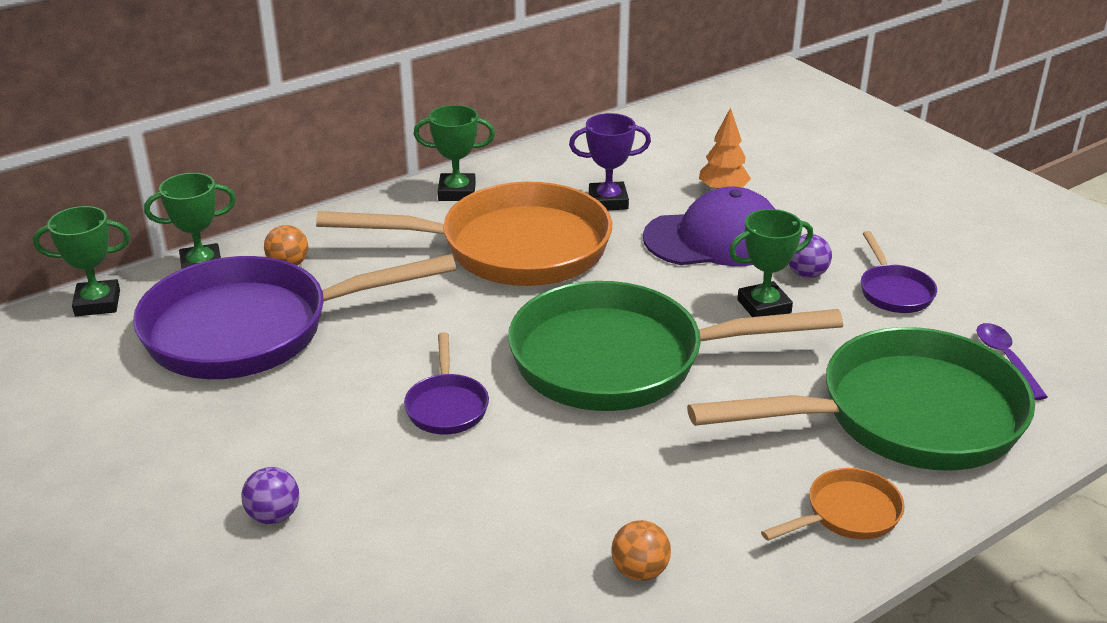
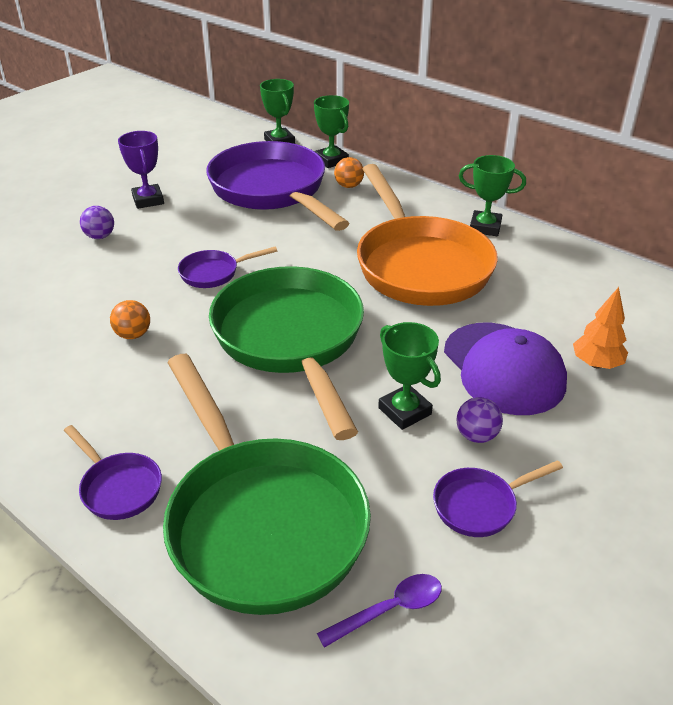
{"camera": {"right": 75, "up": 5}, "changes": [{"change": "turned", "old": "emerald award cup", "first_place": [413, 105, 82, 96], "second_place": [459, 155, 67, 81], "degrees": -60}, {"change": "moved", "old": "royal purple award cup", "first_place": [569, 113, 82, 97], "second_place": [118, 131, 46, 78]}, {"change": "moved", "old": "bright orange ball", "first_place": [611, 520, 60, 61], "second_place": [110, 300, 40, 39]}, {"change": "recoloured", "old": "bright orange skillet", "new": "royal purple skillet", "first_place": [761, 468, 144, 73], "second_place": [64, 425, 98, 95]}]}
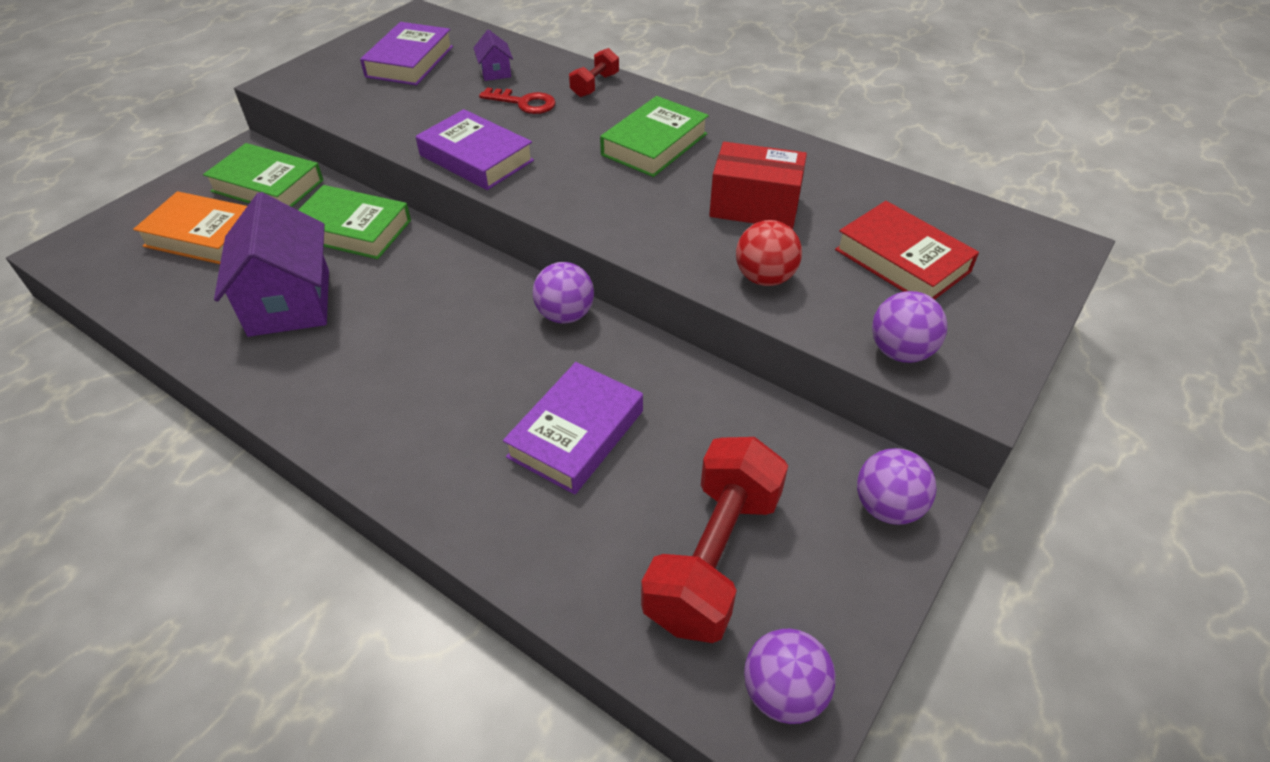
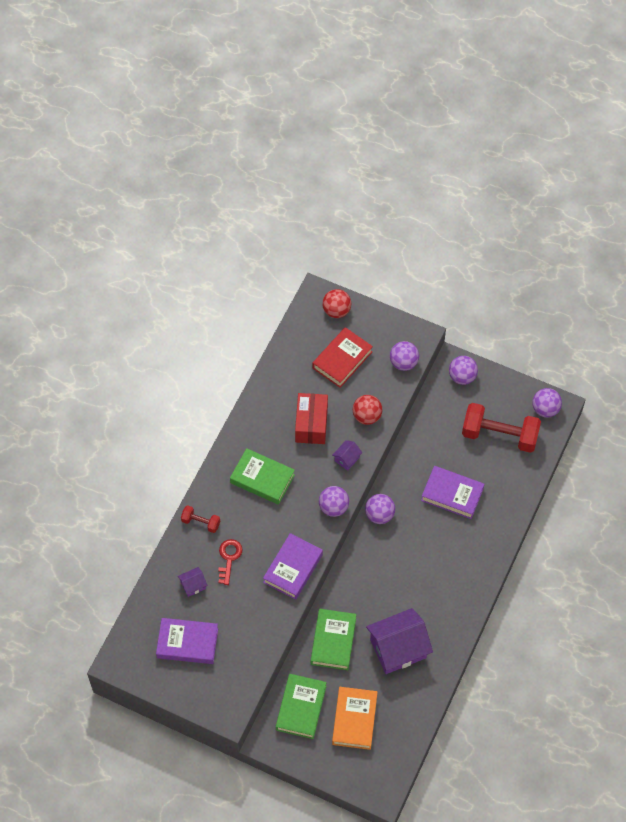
{"camera": {"right": -100, "up": 15}, "changes": [{"change": "added", "new": "royal purple ball", "second_place": [319, 486, 30, 31]}, {"change": "added", "new": "scarlet ball", "second_place": [322, 289, 29, 29]}, {"change": "added", "new": "royal purple cottage", "second_place": [332, 440, 31, 31]}]}
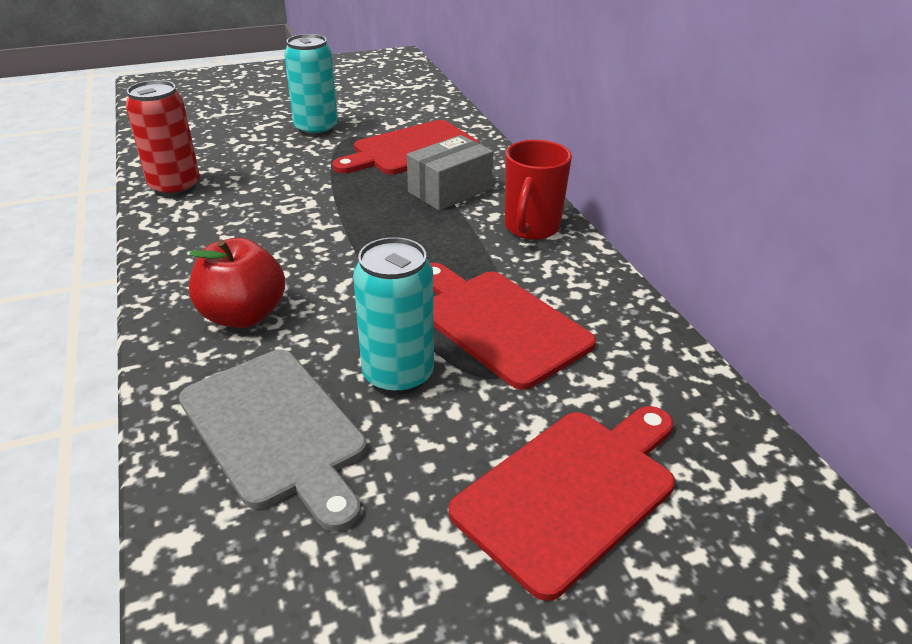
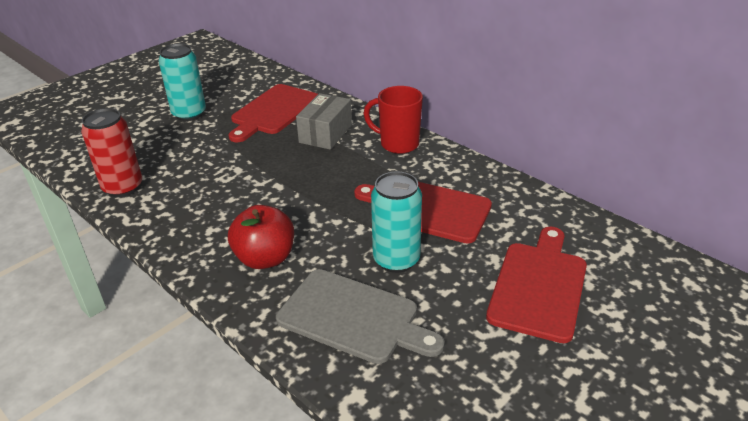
{"camera": {"right": -25, "up": 0}, "changes": [{"change": "turned", "old": "scarlet coffee mug", "first_place": [505, 140, 67, 100], "second_place": [364, 86, 59, 68], "degrees": 120}]}
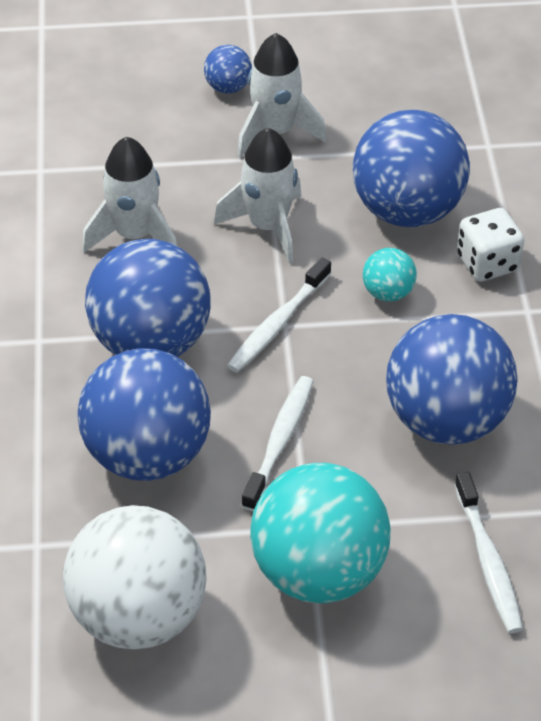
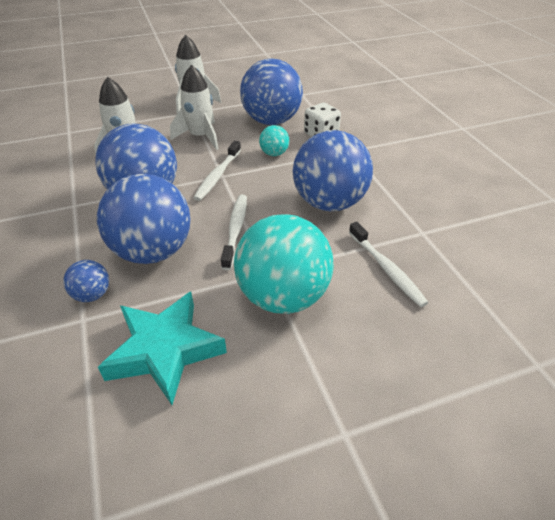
{"camera": {"right": -15, "up": -5}, "changes": [{"change": "replaced", "old": "pure white ball", "new": "aqua five-pointed star", "first_place": [63, 505, 144, 144], "second_place": [98, 292, 129, 113]}, {"change": "moved", "old": "royal blue ball", "first_place": [204, 45, 48, 48], "second_place": [63, 260, 46, 42]}]}
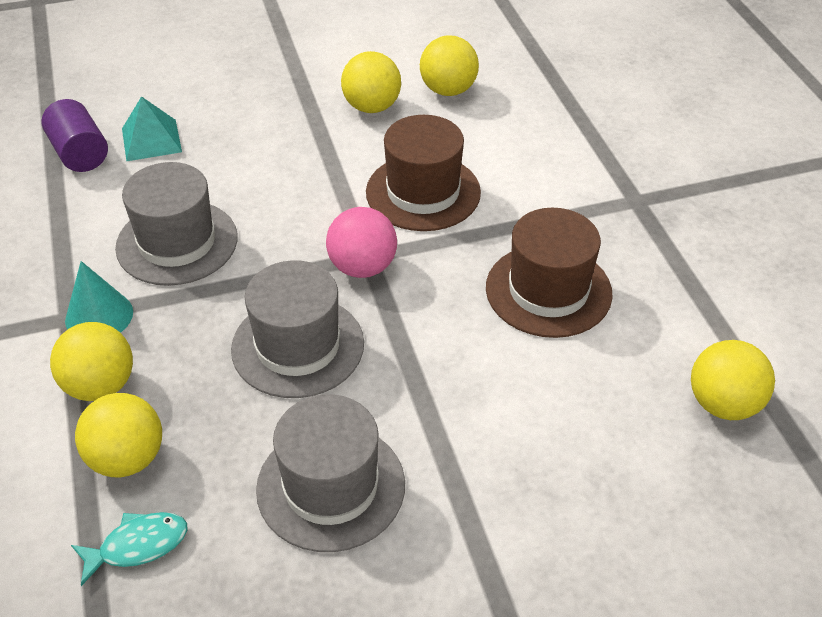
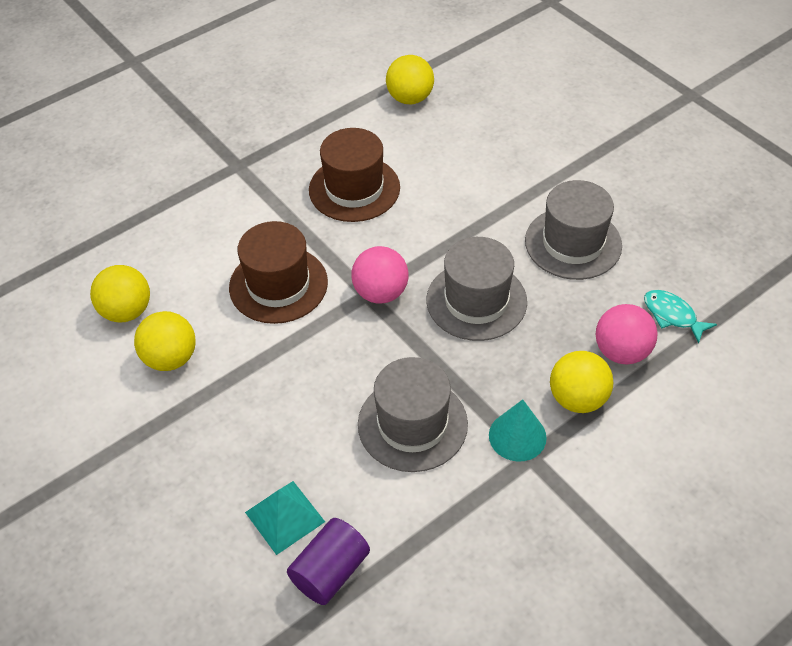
{"camera": {"right": -110, "up": 5}, "changes": [{"change": "recoloured", "old": "golden ball", "new": "rosy ball", "first_place": [75, 393, 87, 84], "second_place": [596, 304, 62, 60]}]}
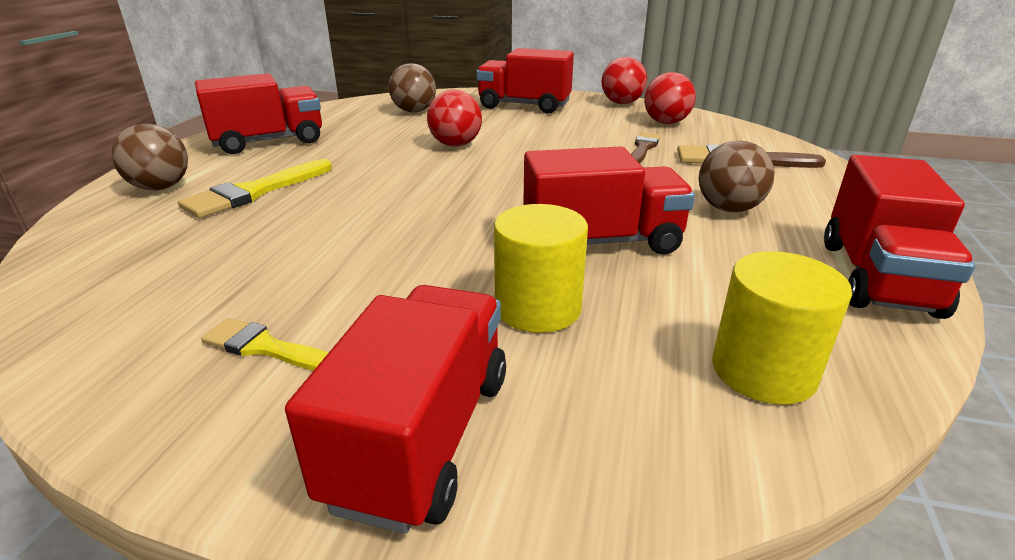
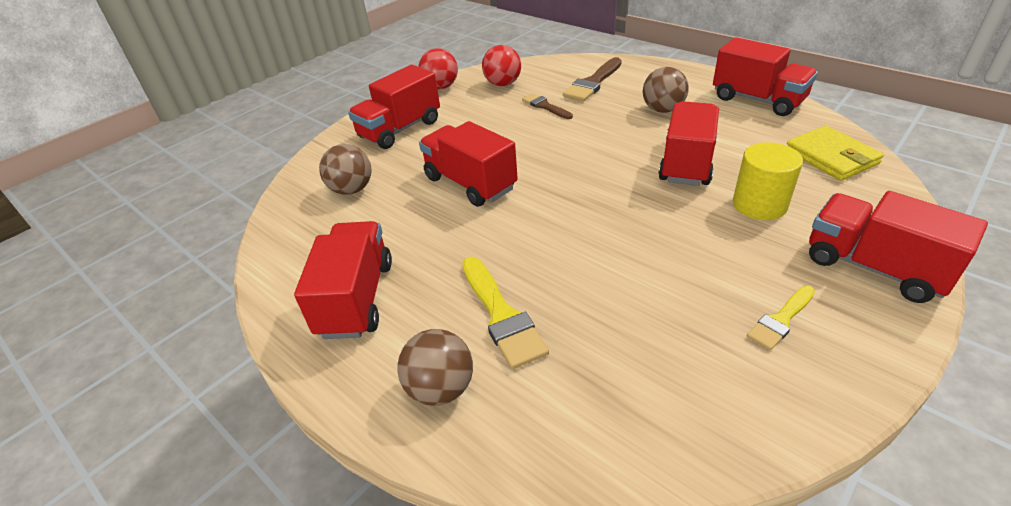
{"camera": {"right": -60, "up": 10}, "changes": [{"change": "replaced", "old": "scarlet ball", "new": "scarlet truck", "first_place": [427, 90, 55, 57], "second_place": [419, 121, 99, 86]}, {"change": "replaced", "old": "golden cylinder", "new": "golden billfold", "first_place": [712, 251, 140, 154], "second_place": [787, 126, 97, 55]}]}
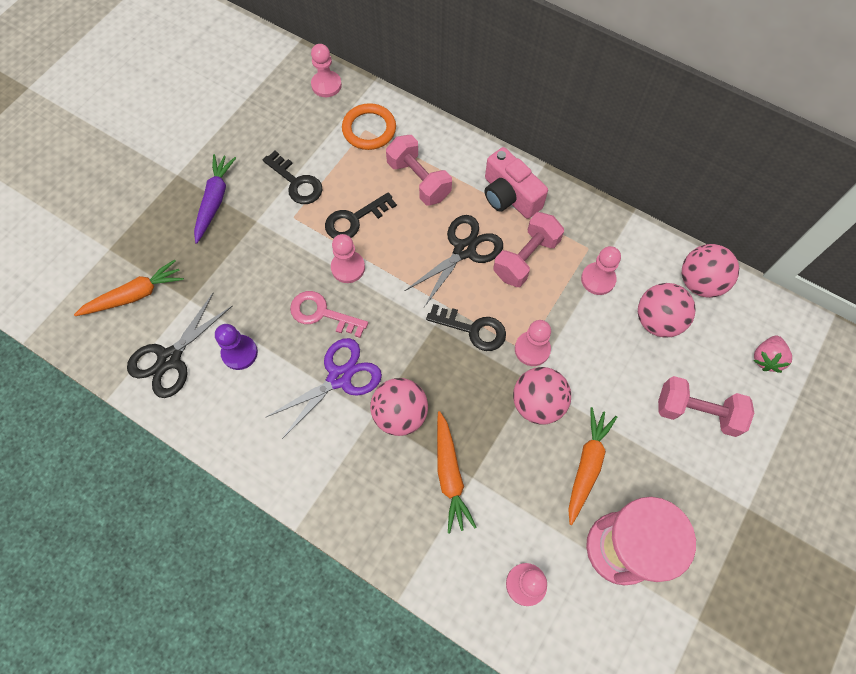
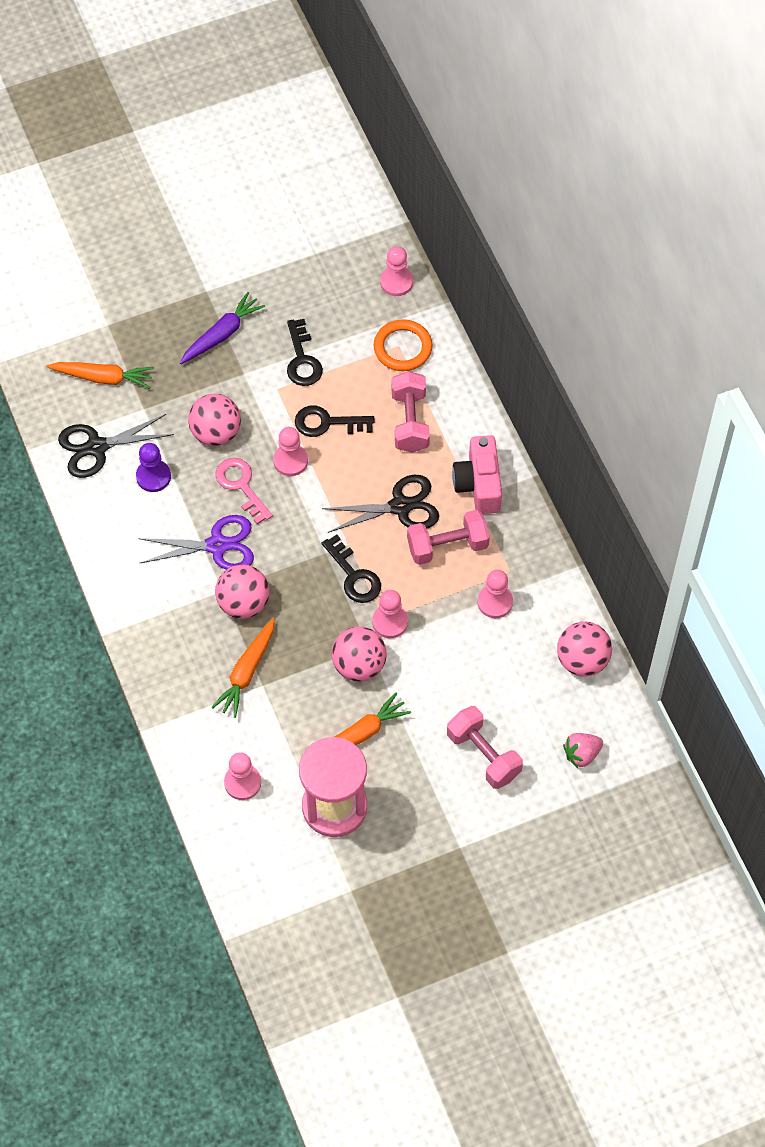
{"camera": {"right": 35, "up": -5}, "changes": [{"change": "moved", "old": "rosy ball", "first_place": [638, 283, 58, 55], "second_place": [188, 394, 53, 52]}]}
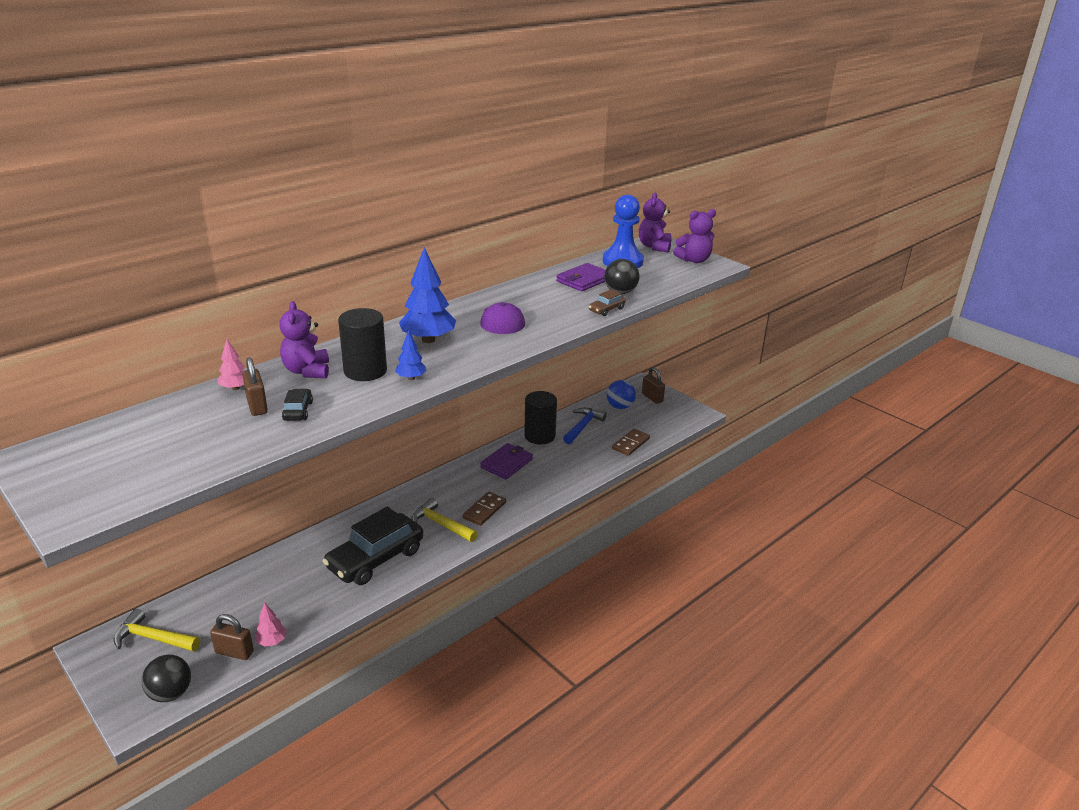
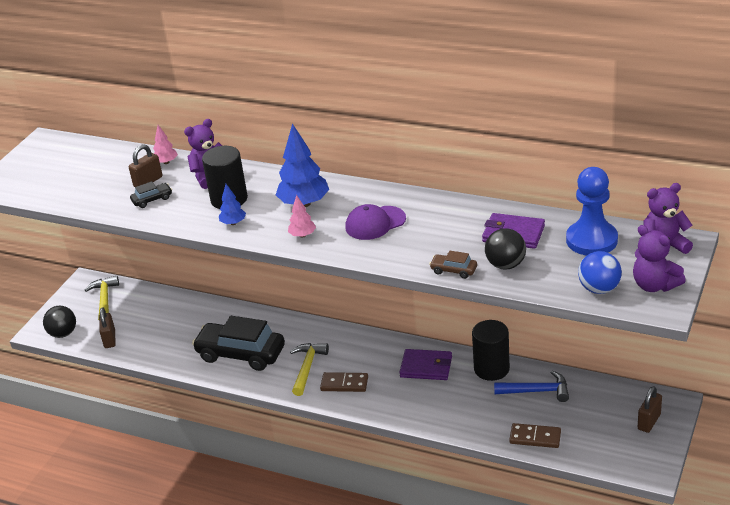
{"camera": {"right": 70, "up": 5}, "changes": [{"change": "moved", "old": "rosy toy tree", "first_place": [255, 602, 32, 45], "second_place": [288, 195, 28, 43]}, {"change": "moved", "old": "royal blue ball", "first_place": [607, 380, 29, 29], "second_place": [578, 251, 44, 43]}]}
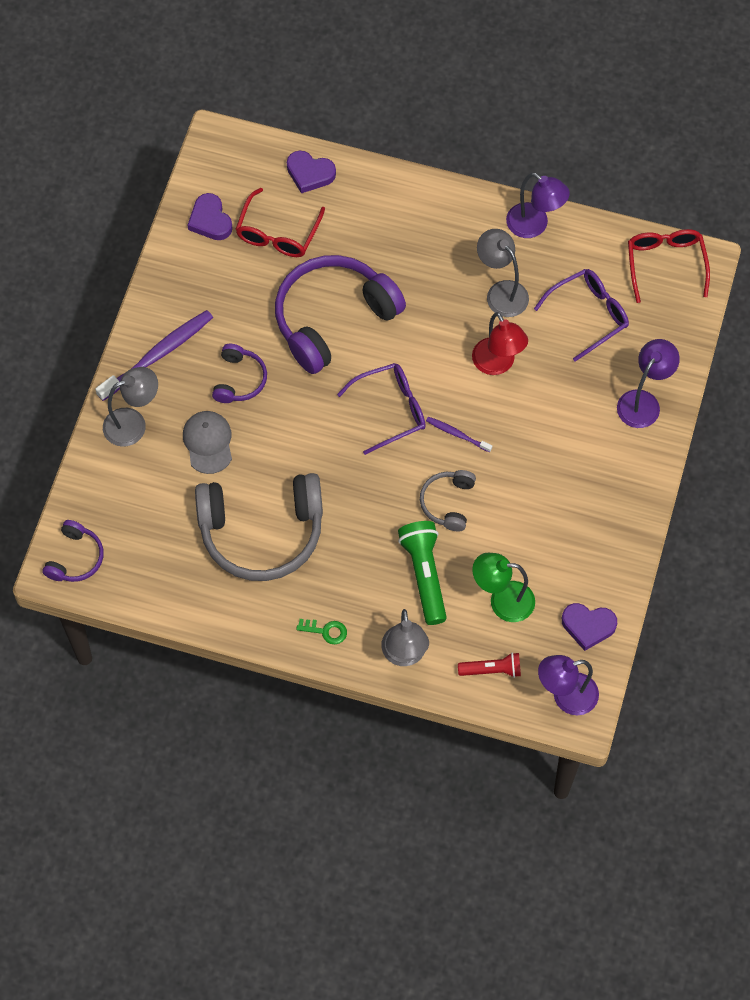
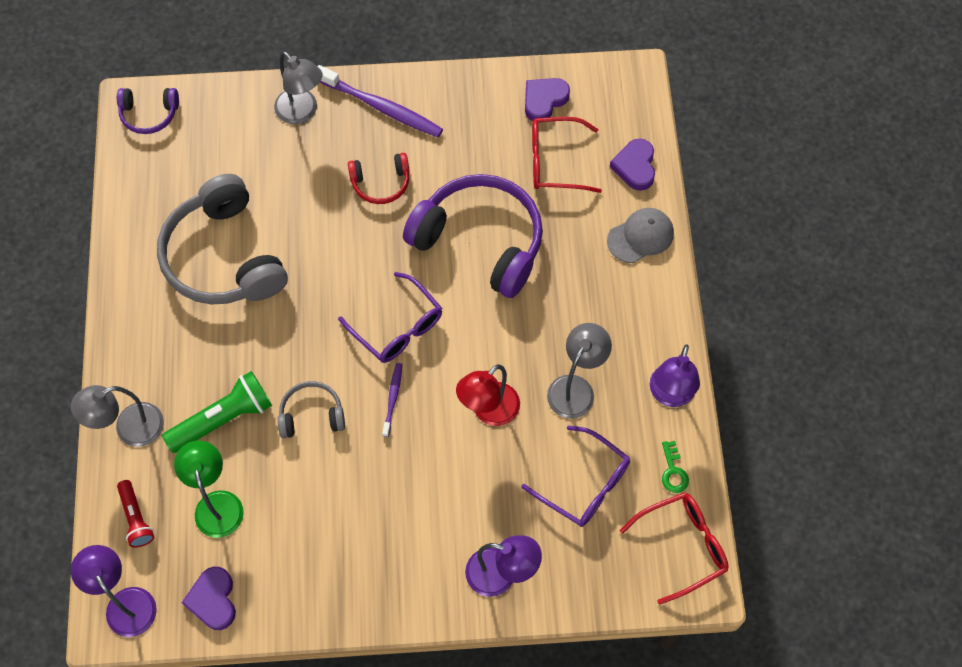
{"camera": {"right": 70, "up": 0}, "changes": [{"change": "moved", "old": "gray baseball cap", "first_place": [183, 411, 49, 63], "second_place": [607, 208, 67, 55]}, {"change": "recoloured", "old": "royal purple over-ear headphones", "new": "scarlet over-ear headphones", "first_place": [212, 344, 55, 59], "second_place": [348, 153, 62, 51]}, {"change": "moved", "old": "emerald key", "first_place": [296, 619, 51, 25], "second_place": [662, 441, 27, 52]}]}
